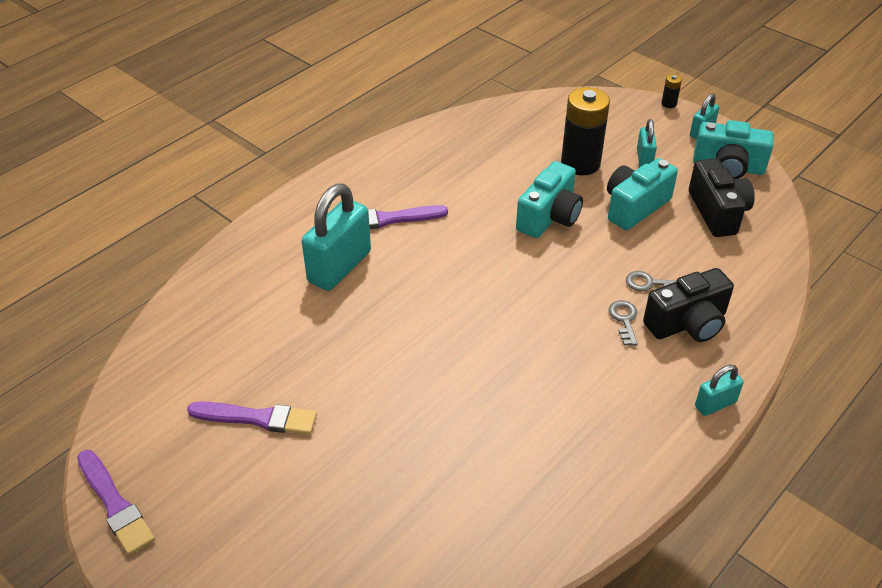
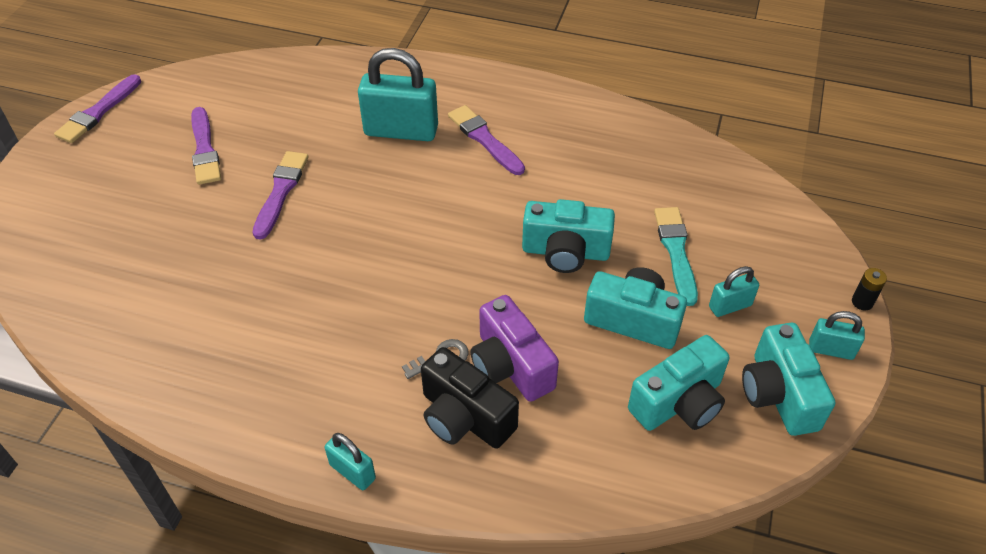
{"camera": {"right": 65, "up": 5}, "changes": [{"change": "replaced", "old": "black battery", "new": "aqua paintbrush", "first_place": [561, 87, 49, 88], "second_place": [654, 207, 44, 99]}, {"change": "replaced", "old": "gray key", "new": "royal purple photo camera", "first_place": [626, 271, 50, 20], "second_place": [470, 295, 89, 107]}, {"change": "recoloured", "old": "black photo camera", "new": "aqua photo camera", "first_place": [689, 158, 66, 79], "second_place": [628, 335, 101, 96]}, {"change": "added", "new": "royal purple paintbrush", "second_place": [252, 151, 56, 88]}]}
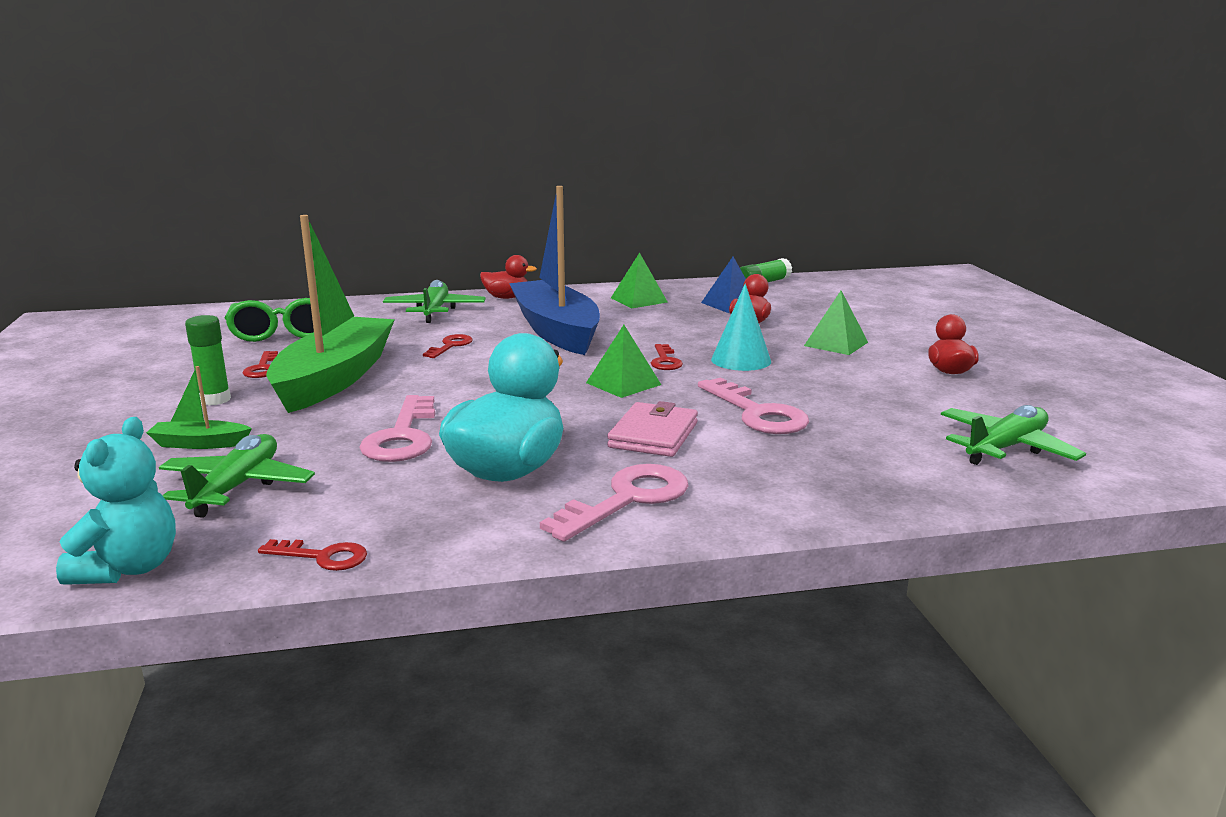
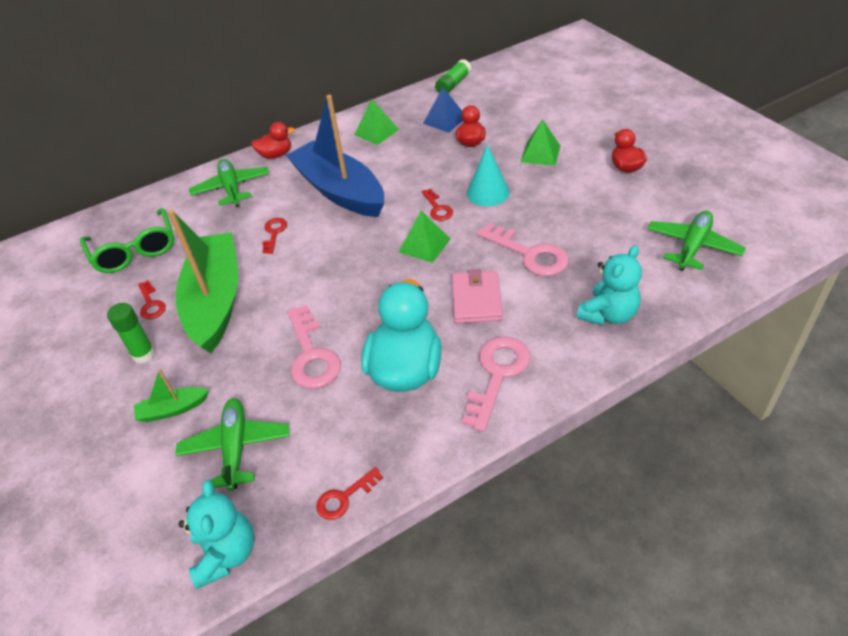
{"camera": {"right": -15, "up": 25}, "changes": [{"change": "turned", "old": "scarlet key", "first_place": [258, 539, 109, 32], "second_place": [316, 467, 67, 53], "degrees": 150}, {"change": "added", "new": "aqua stuffed bear", "second_place": [577, 245, 65, 80]}]}
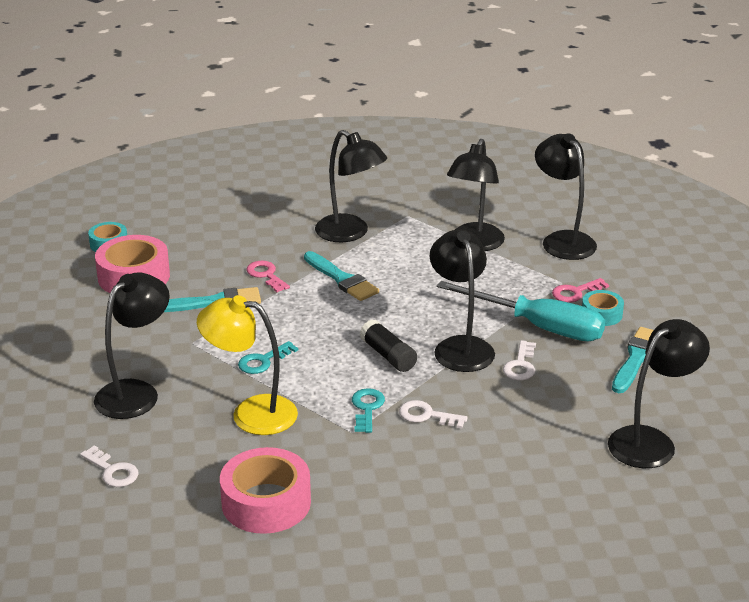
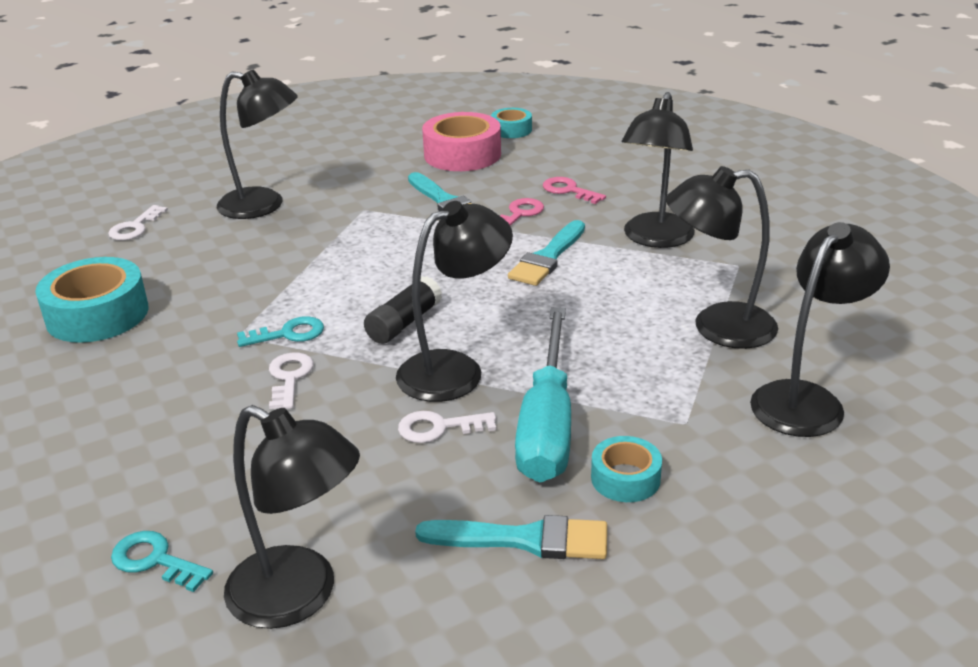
{"camera": {"right": 70, "up": 0}, "changes": [{"change": "removed", "old": "golden desk lamp", "first_place": [197, 295, 101, 140]}, {"change": "recoloured", "old": "rosy sticky tape", "new": "aqua sticky tape", "first_place": [220, 447, 91, 87], "second_place": [35, 257, 113, 86]}, {"change": "moved", "old": "aqua key", "first_place": [238, 341, 60, 33], "second_place": [111, 531, 102, 61]}, {"change": "moved", "old": "rosy key", "first_place": [552, 278, 57, 25], "second_place": [543, 177, 63, 27]}]}
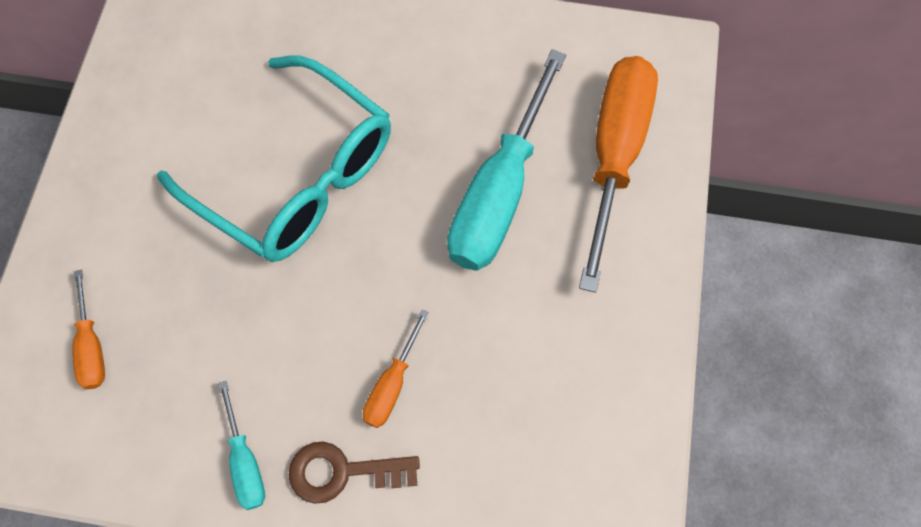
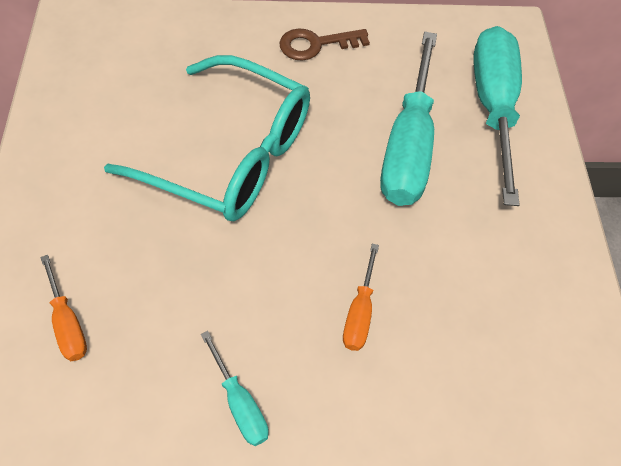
{"camera": {"right": -15, "up": -10}, "changes": [{"change": "moved", "old": "russet key", "first_place": [289, 442, 131, 62], "second_place": [279, 28, 91, 33]}, {"change": "recoloured", "old": "bright orange flat screwdriver", "new": "aqua flat screwdriver", "first_place": [579, 56, 79, 237], "second_place": [474, 26, 48, 180]}]}
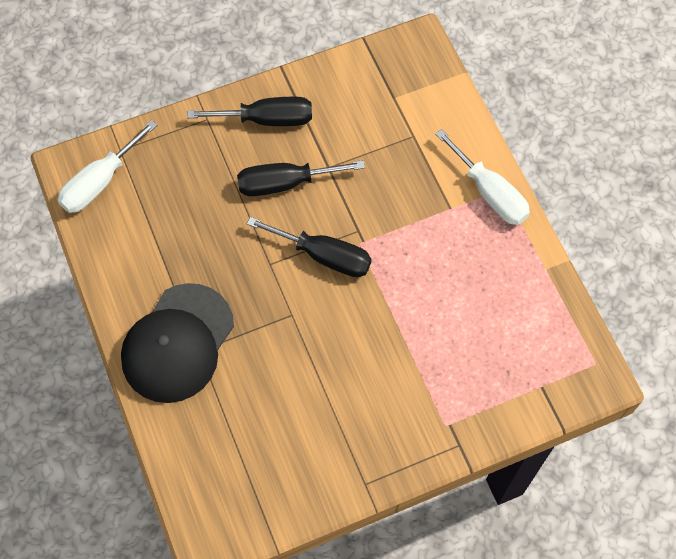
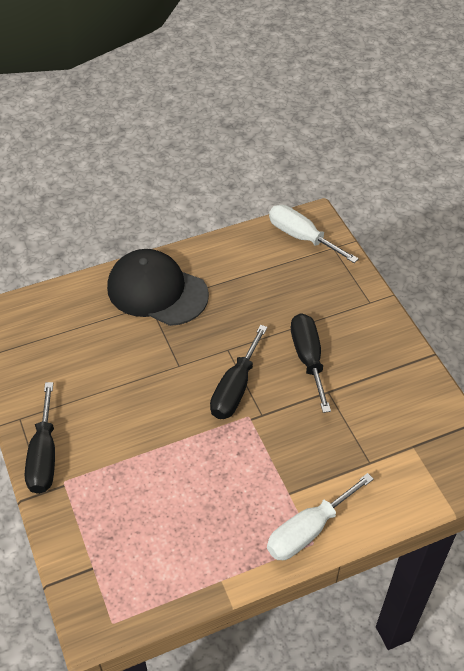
{"camera": {"right": 90, "up": -15}, "changes": [{"change": "moved", "old": "black flat screwdriver", "first_place": [187, 97, 125, 29], "second_place": [25, 382, 30, 112]}]}
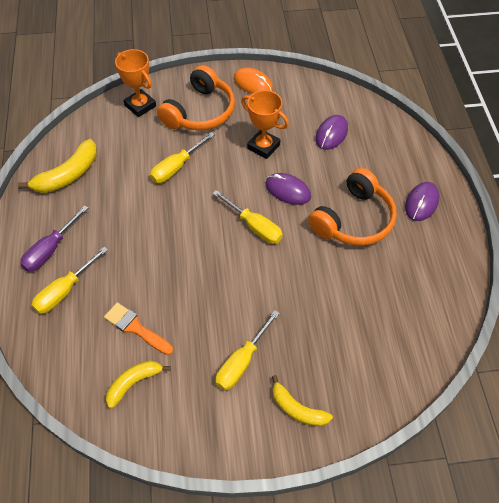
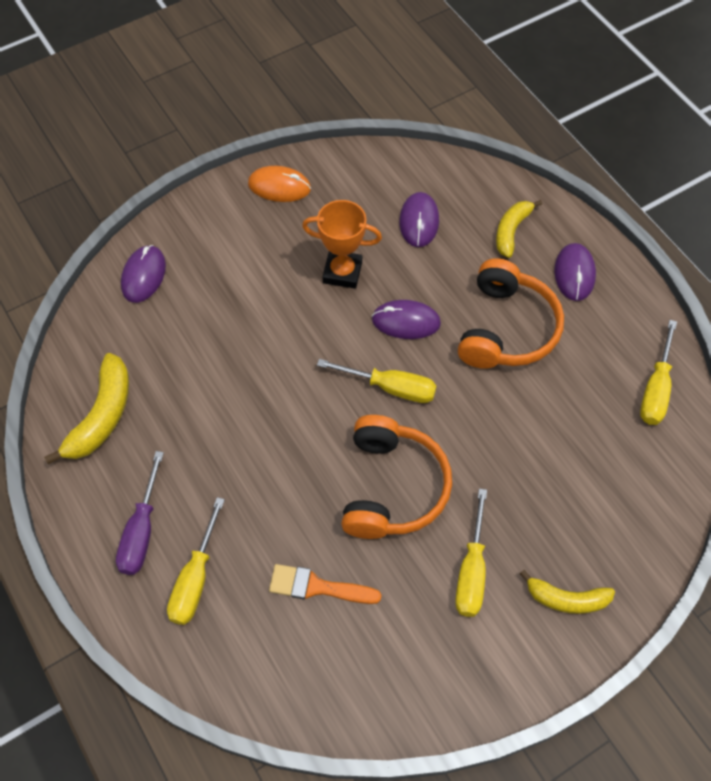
{"camera": {"right": -25, "up": 5}, "changes": [{"change": "moved", "old": "golden toy banana", "first_place": [106, 360, 65, 49], "second_place": [496, 200, 46, 58]}, {"change": "replaced", "old": "bright orange award cup", "new": "royal purple mouse", "first_place": [115, 49, 41, 68], "second_place": [121, 245, 45, 58]}, {"change": "moved", "old": "golden flat screwdriver", "first_place": [150, 132, 65, 51], "second_place": [640, 320, 37, 105]}, {"change": "moved", "old": "bright orange over-ear headphones", "first_place": [157, 65, 78, 65], "second_place": [341, 415, 111, 124]}]}
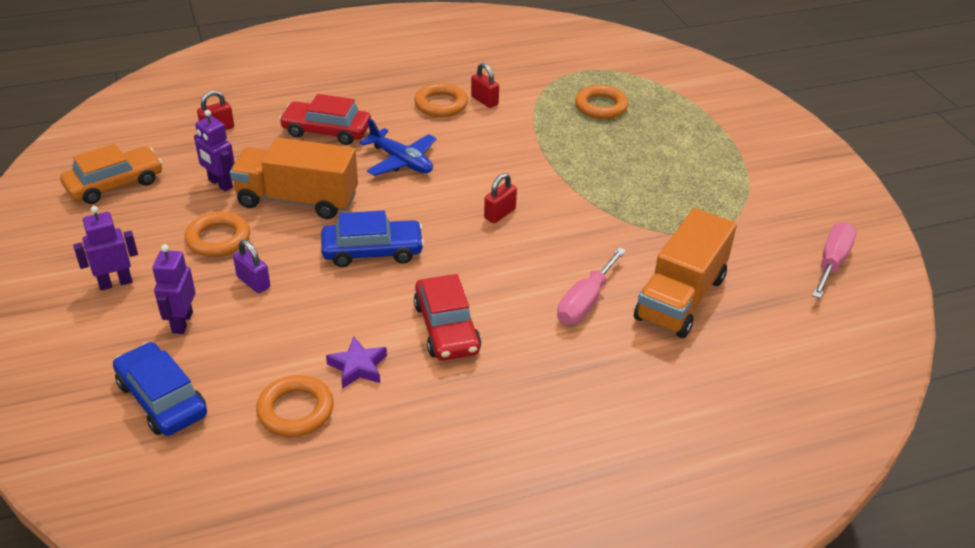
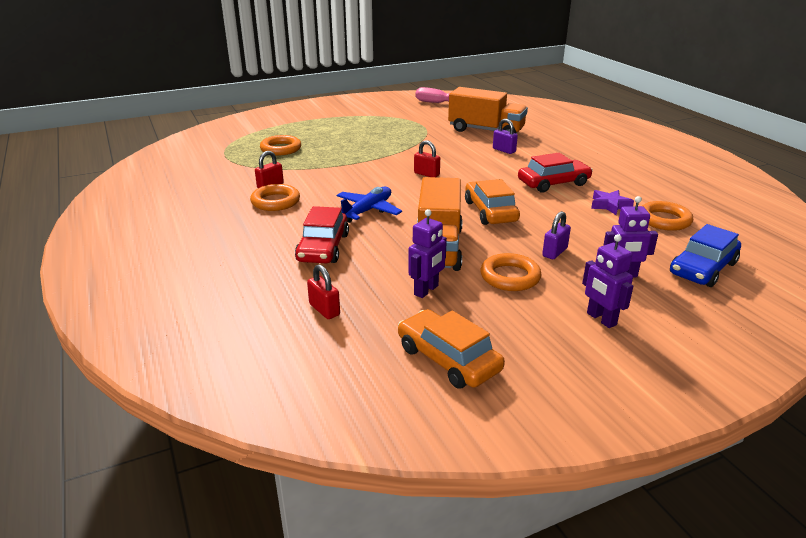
{"camera": {"right": -95, "up": -10}, "changes": [{"change": "recoloured", "old": "royal blue toy car", "new": "bright orange toy car", "first_place": [321, 211, 103, 56], "second_place": [465, 179, 55, 46]}, {"change": "replaced", "old": "rosy flat screwdriver", "new": "royal purple small lock", "first_place": [557, 247, 69, 78], "second_place": [493, 119, 25, 35]}]}
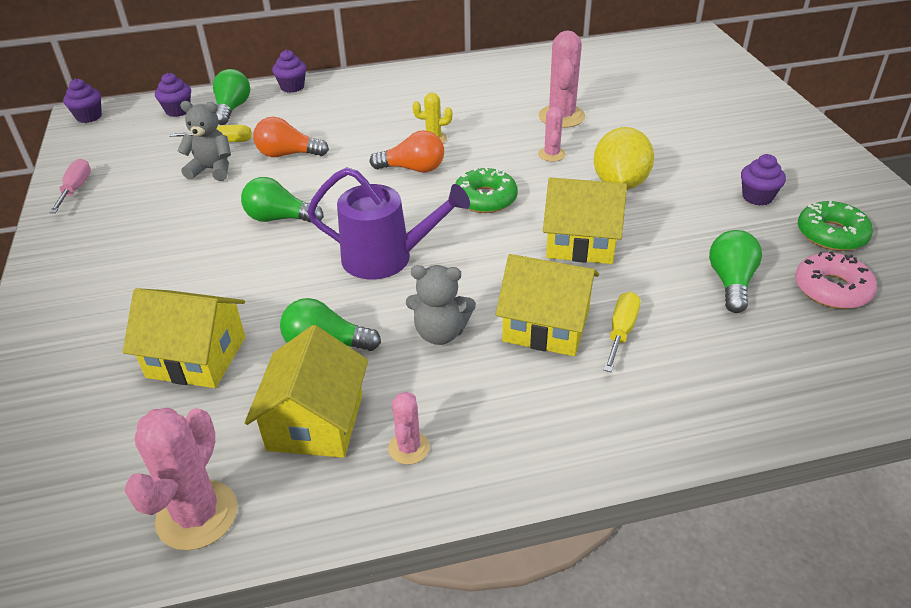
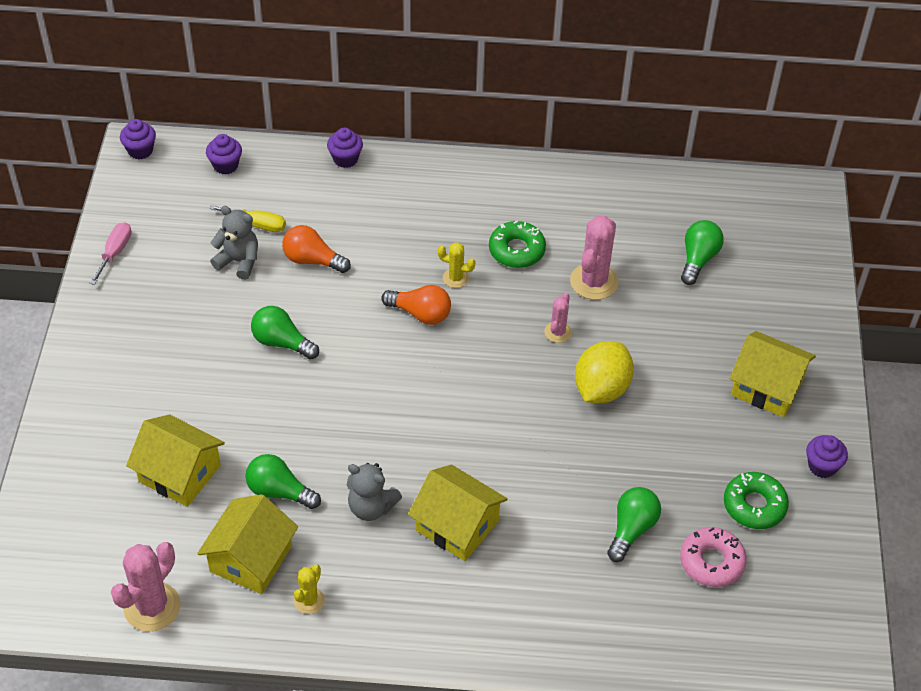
{"camera": {"right": 15, "up": 10}, "changes": [{"change": "moved", "old": "emerald bulb", "first_place": [213, 69, 37, 56], "second_place": [681, 220, 43, 65]}, {"change": "removed", "old": "royal purple sprinkling can", "first_place": [307, 167, 163, 113]}, {"change": "recoloured", "old": "rosy prickly plant", "new": "golden prickly plant", "first_place": [388, 392, 42, 73], "second_place": [294, 564, 31, 50]}, {"change": "moved", "old": "emerald doughnut", "first_place": [455, 167, 63, 46], "second_place": [489, 220, 57, 48]}, {"change": "moved", "old": "golden cottage", "first_place": [543, 177, 84, 87], "second_place": [730, 331, 86, 86]}, {"change": "removed", "old": "golden flat screwdriver", "first_place": [604, 292, 36, 80]}, {"change": "moved", "old": "royal purple fairy cake", "first_place": [741, 154, 45, 52], "second_place": [806, 435, 42, 43]}]}
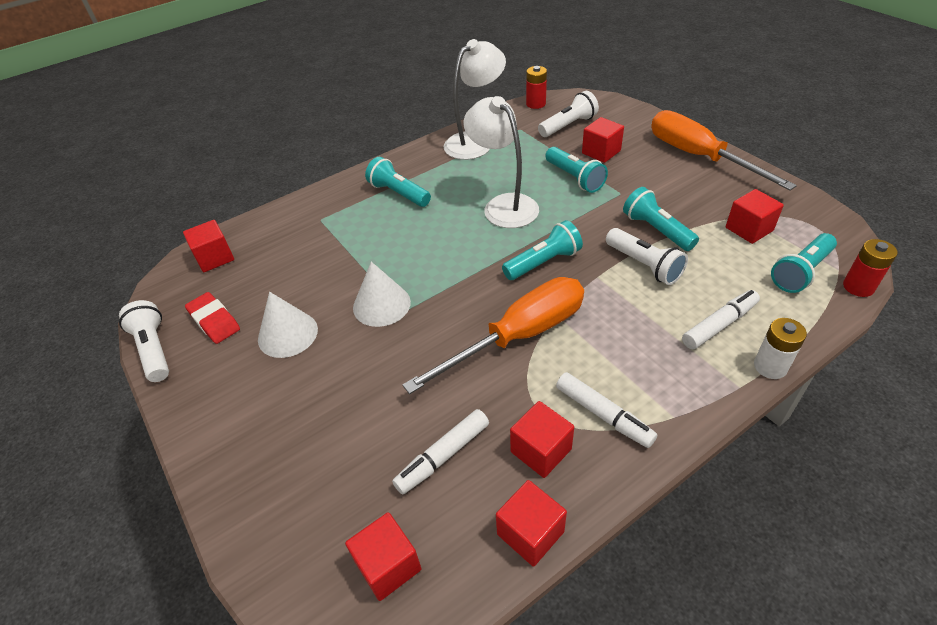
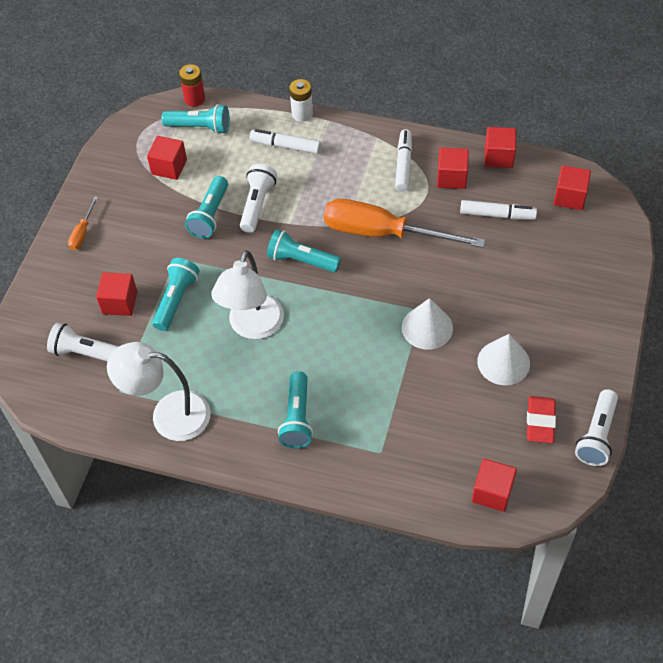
{"camera": {"right": -130, "up": 10}, "changes": [{"change": "removed", "old": "scarlet battery", "first_place": [526, 66, 21, 43]}, {"change": "resized", "old": "bright orange flat screwdriver", "first_place": [651, 110, 146, 81], "second_place": [68, 196, 30, 54], "factor": 0.42}]}
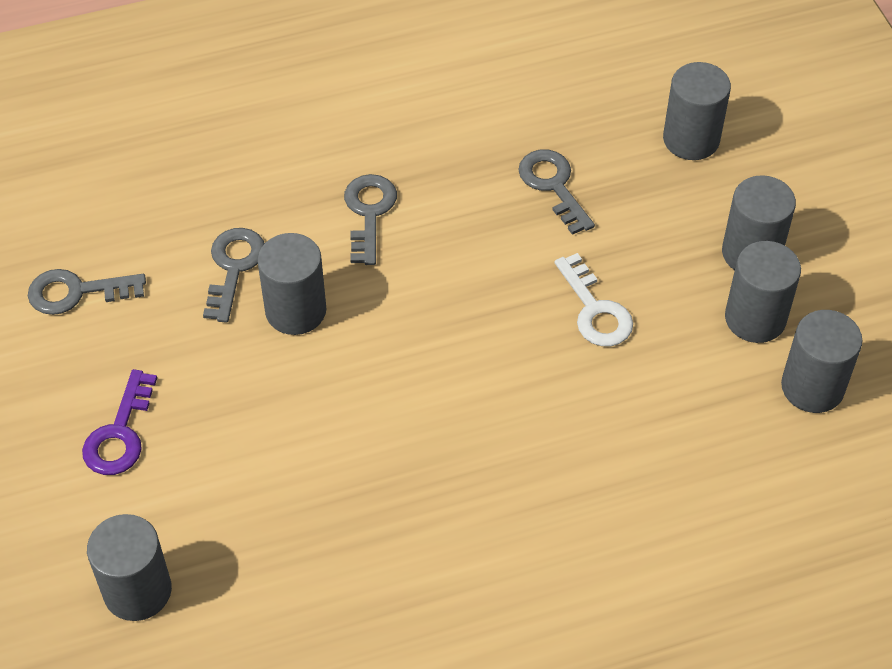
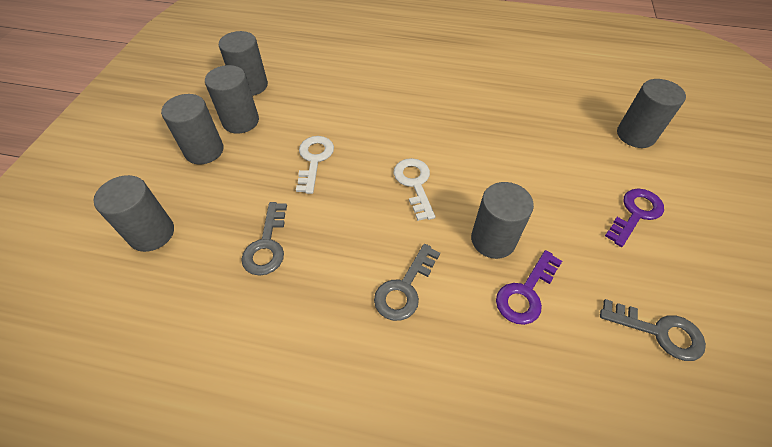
{"camera": {"right": -150, "up": 0}, "changes": [{"change": "recoloured", "old": "gray key", "new": "royal purple key", "first_place": [203, 228, 62, 95], "second_place": [496, 250, 66, 75]}, {"change": "added", "new": "pure white key", "second_place": [393, 158, 42, 63]}]}
